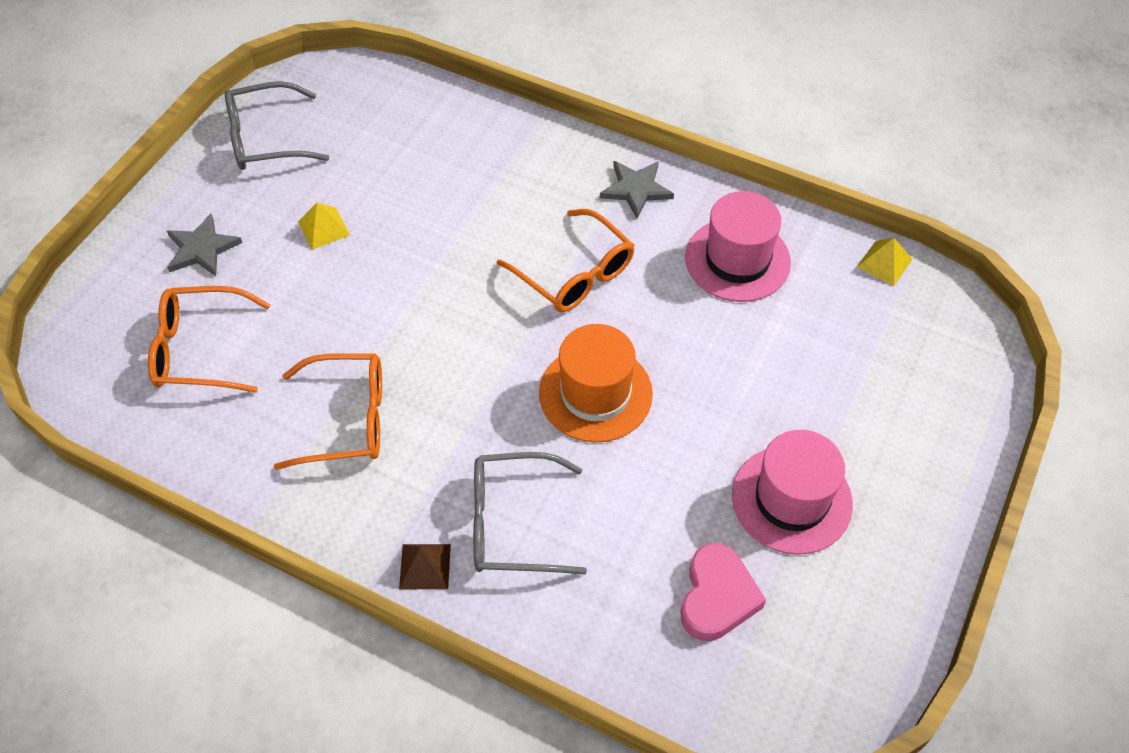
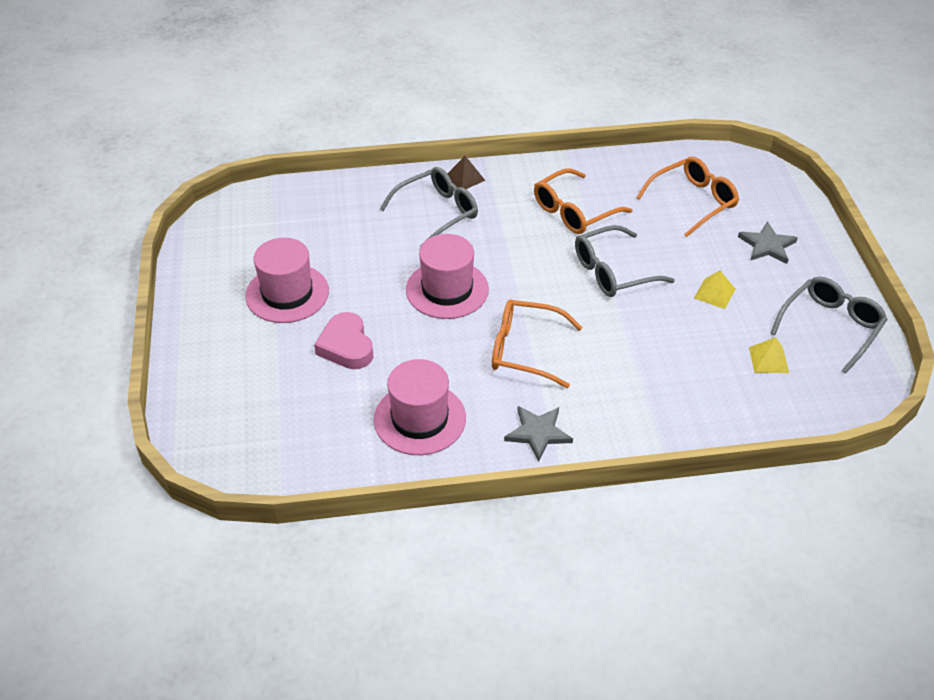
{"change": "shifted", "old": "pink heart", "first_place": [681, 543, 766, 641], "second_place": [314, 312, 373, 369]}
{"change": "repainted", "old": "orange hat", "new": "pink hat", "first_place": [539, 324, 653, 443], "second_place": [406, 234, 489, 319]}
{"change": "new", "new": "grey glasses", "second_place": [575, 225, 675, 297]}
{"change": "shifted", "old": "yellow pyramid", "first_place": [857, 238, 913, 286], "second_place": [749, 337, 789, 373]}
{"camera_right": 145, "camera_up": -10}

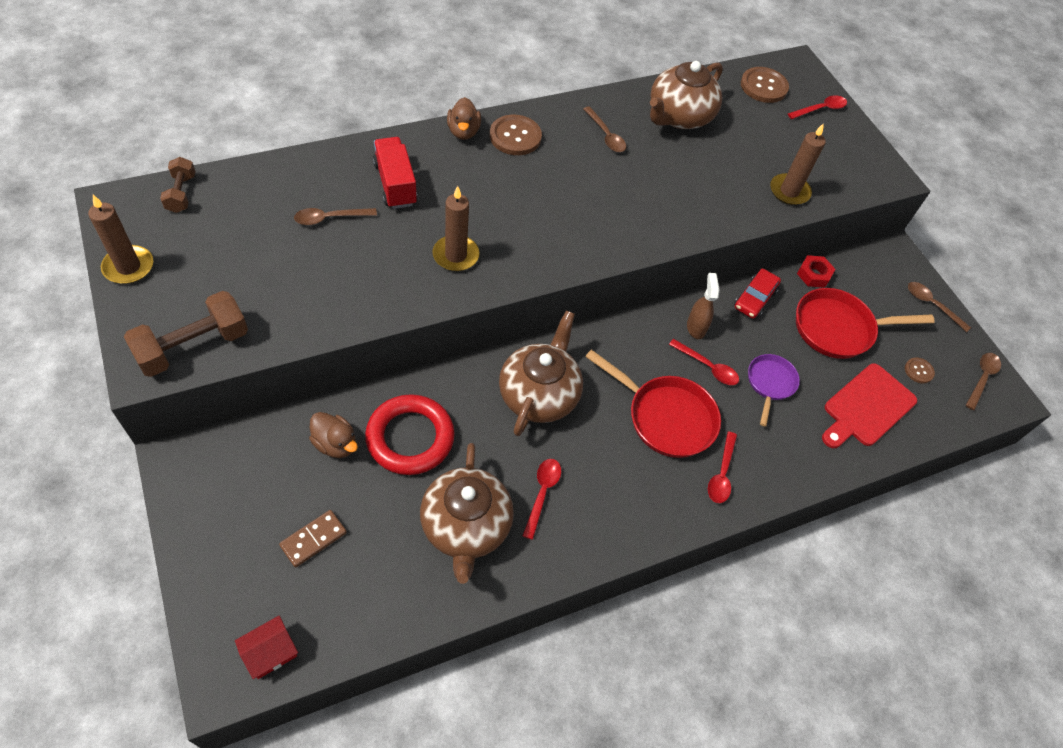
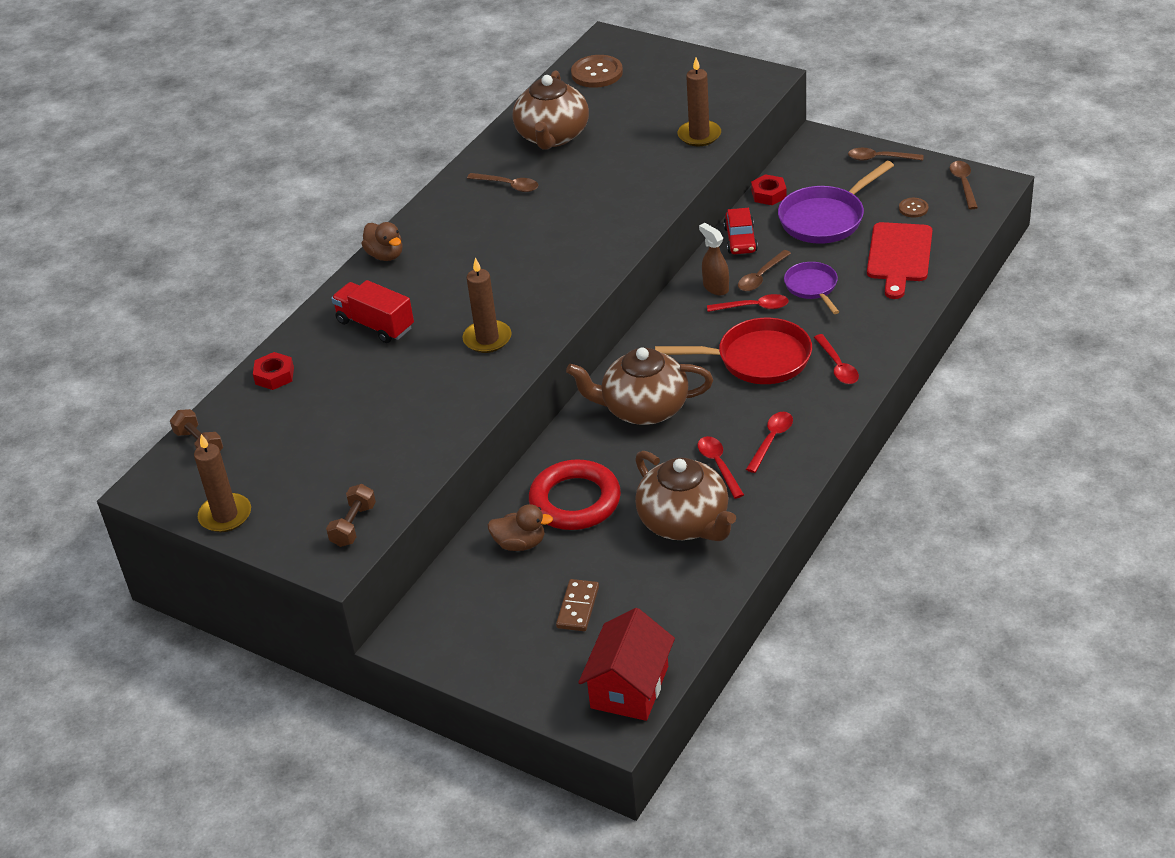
{"change": "new", "new": "red nut", "second_place": [253, 352, 294, 390]}
{"change": "scaled", "old": "brown dumbbell", "first_place": [124, 291, 248, 377], "second_place": [326, 484, 376, 547], "factor": 0.59}
{"change": "rotated", "old": "brown teapot", "first_place": [499, 311, 583, 436], "second_place": [566, 347, 713, 425], "degrees": -75}
{"change": "scaled", "old": "red house", "first_place": [235, 615, 298, 679], "second_place": [578, 608, 675, 721], "factor": 1.73}
{"change": "shifted", "old": "brown spoon", "first_place": [294, 208, 377, 225], "second_place": [738, 250, 791, 291]}
{"change": "shifted", "old": "red spoon", "first_place": [788, 95, 847, 119], "second_place": [746, 412, 793, 473]}
{"change": "repainted", "old": "red pan", "new": "purple pan", "first_place": [796, 288, 935, 359], "second_place": [778, 161, 894, 244]}
{"change": "gone", "old": "brown button", "first_place": [490, 115, 542, 155]}
{"camera_right": -25, "camera_up": -15}

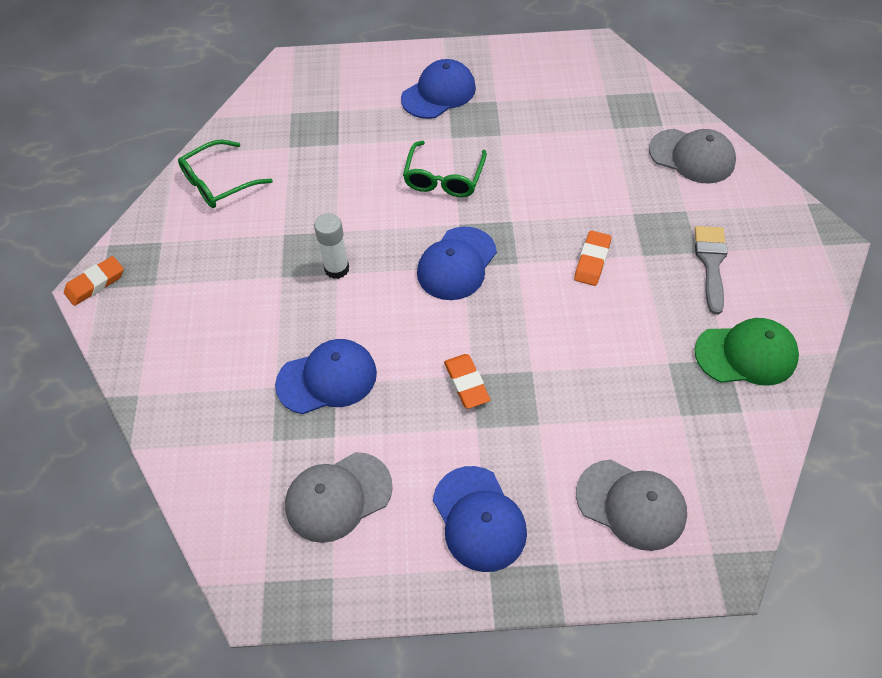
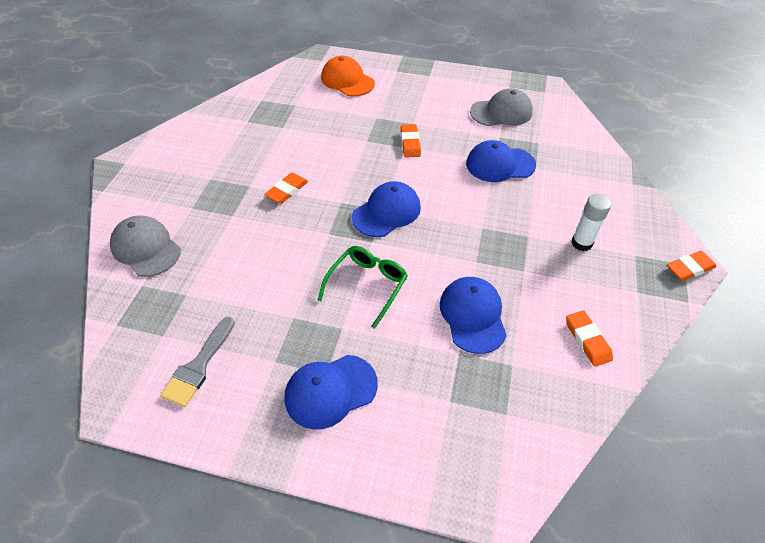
{"change": "shifted", "old": "grey brush", "first_place": [695, 226, 728, 315], "second_place": [160, 317, 235, 407]}
{"change": "repainted", "old": "grey cap", "new": "orange cap", "first_place": [576, 460, 687, 551], "second_place": [321, 56, 375, 96]}
{"change": "shifted", "old": "blue cap", "first_place": [433, 466, 527, 572], "second_place": [440, 277, 507, 354]}
{"change": "swapped", "old": "green glasses", "new": "orange eraser", "first_place": [178, 140, 273, 208], "second_place": [566, 310, 613, 367]}
{"change": "shifted", "old": "white glue stick", "first_place": [314, 213, 349, 279], "second_place": [571, 194, 611, 251]}
{"change": "gone", "old": "green cap", "first_place": [694, 318, 799, 386]}
{"camera_right": -165, "camera_up": -5}

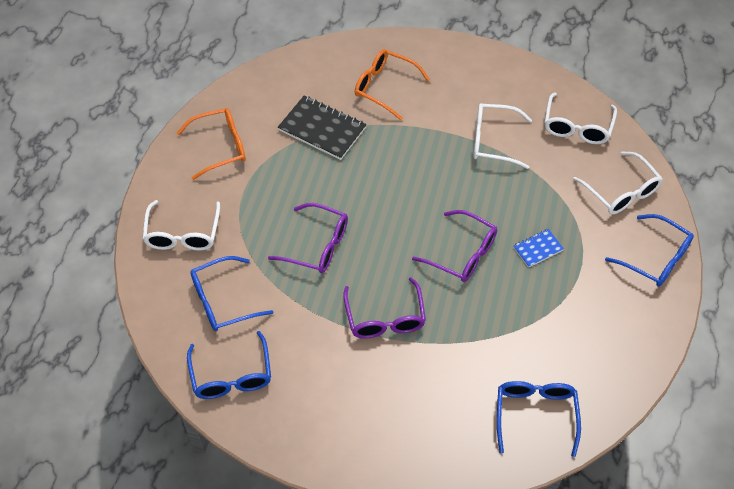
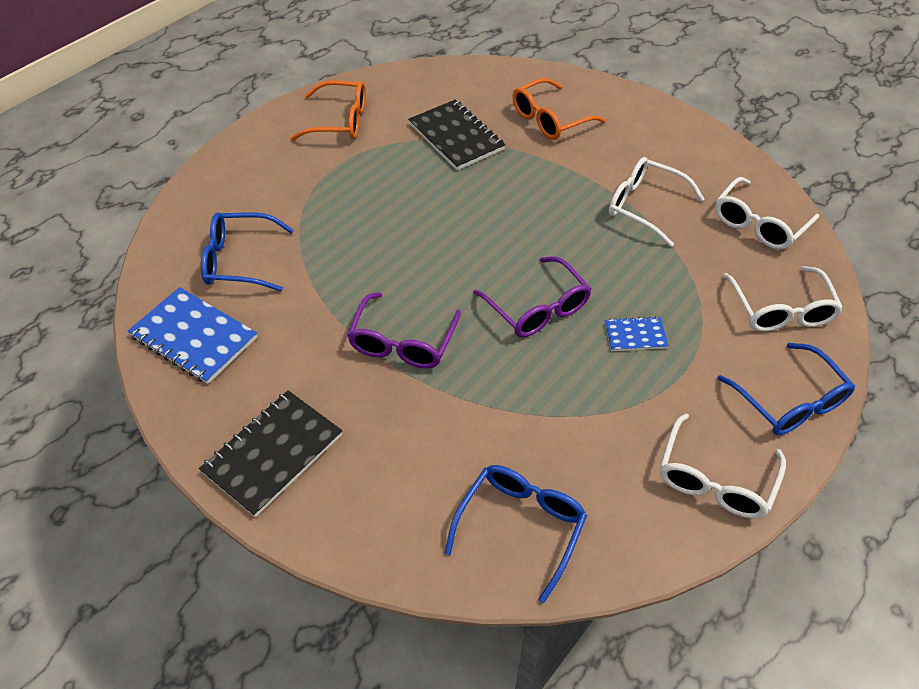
{"change": "swapped", "old": "blue glasses", "new": "blue notebook", "first_place": [187, 331, 271, 399], "second_place": [128, 287, 257, 384]}
{"change": "new", "new": "black notebook", "second_place": [199, 390, 342, 517]}
{"change": "rotated", "old": "orange glasses", "first_place": [355, 49, 430, 120], "second_place": [512, 78, 606, 140], "degrees": -90}
{"change": "shifted", "old": "white glasses", "first_place": [142, 200, 220, 251], "second_place": [660, 413, 786, 519]}
{"change": "gone", "old": "purple glasses", "first_place": [268, 203, 348, 273]}
{"camera_right": 25, "camera_up": -5}

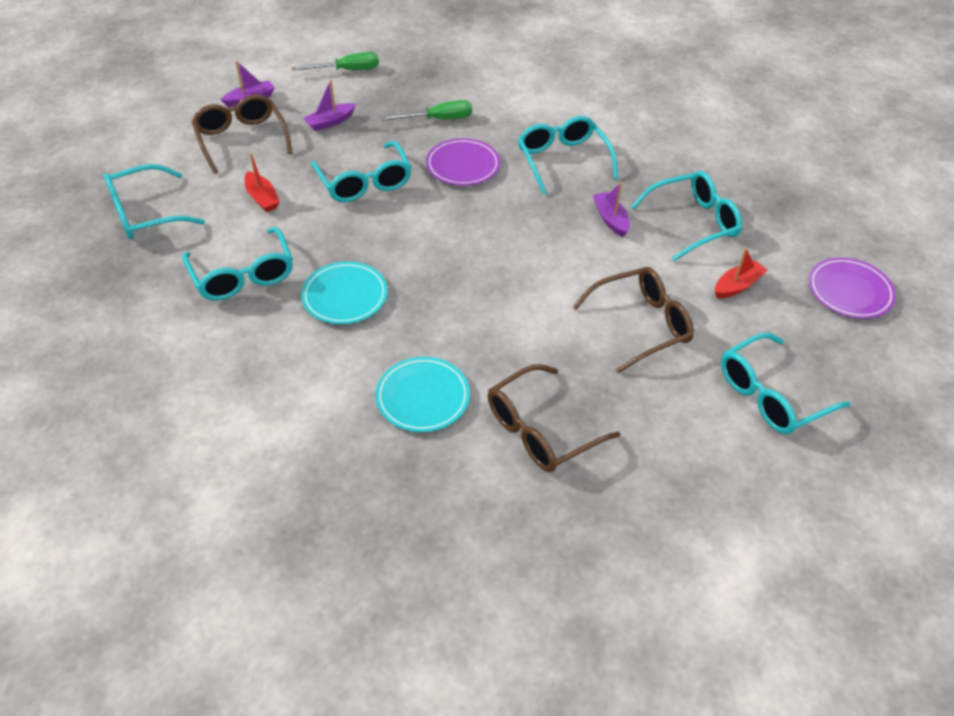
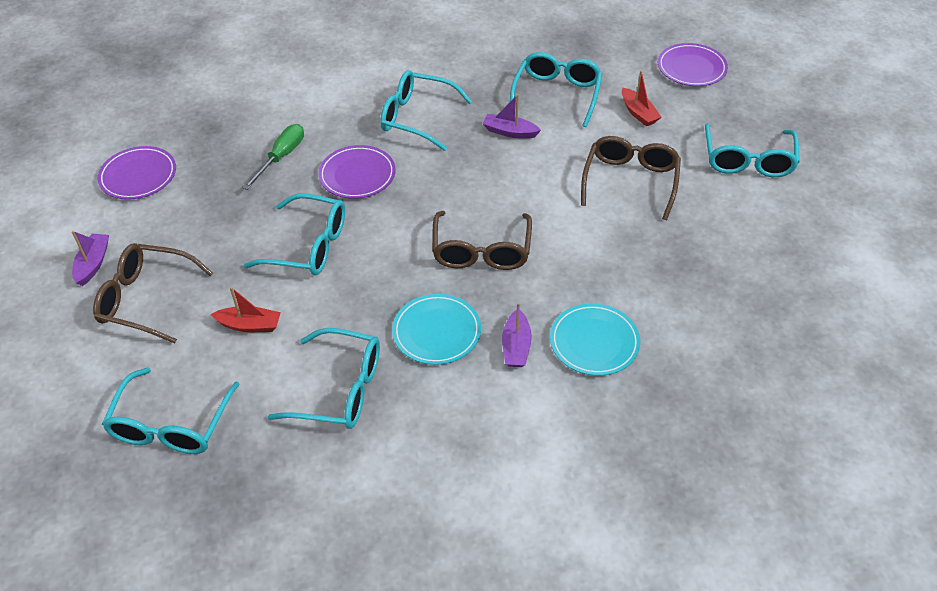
{"change": "swapped", "old": "green screwdriver", "new": "purple plate", "first_place": [292, 52, 379, 71], "second_place": [97, 146, 176, 200]}
{"change": "shifted", "old": "brown glasses", "first_place": [488, 364, 620, 472], "second_place": [432, 211, 532, 270]}
{"change": "shifted", "old": "purple boat", "first_place": [303, 79, 356, 131], "second_place": [502, 302, 532, 367]}
{"change": "rotated", "old": "red boat", "first_place": [715, 248, 768, 298], "second_place": [622, 71, 662, 126], "degrees": 150}
{"camera_right": -50, "camera_up": 0}

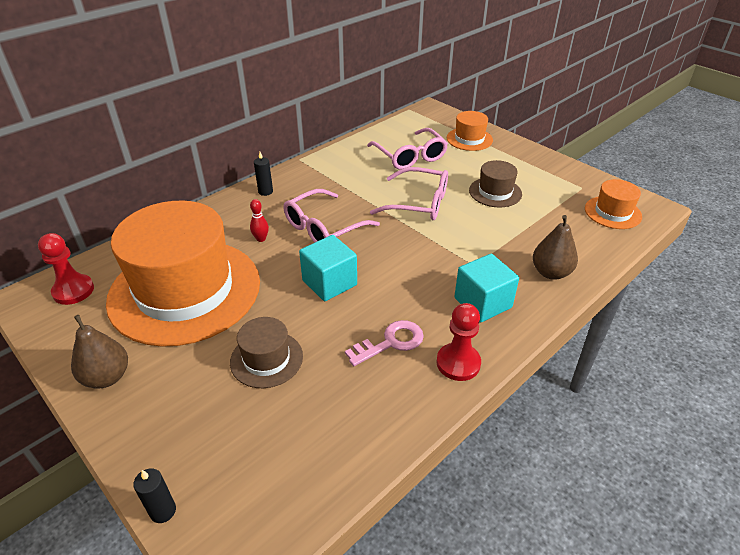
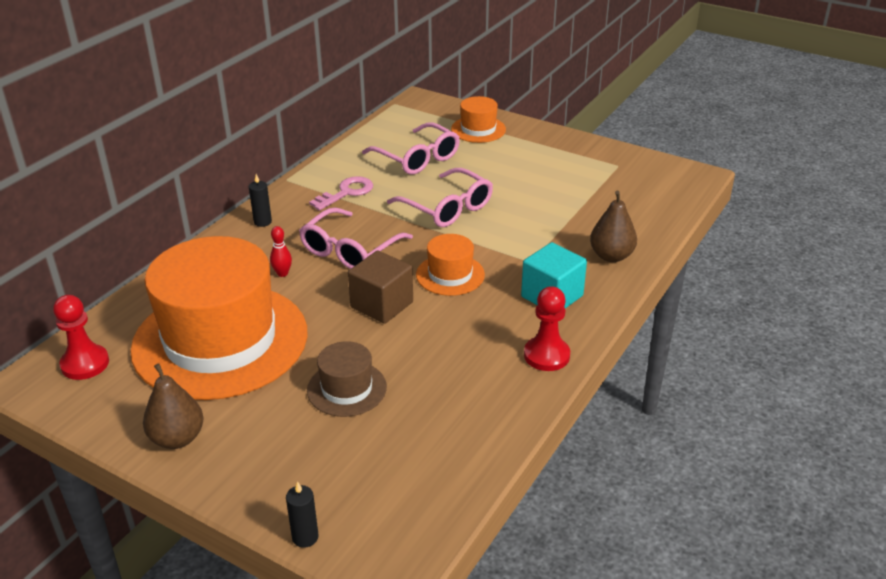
{"change": "shifted", "old": "pink key", "first_place": [345, 320, 424, 366], "second_place": [309, 176, 373, 211]}
{"change": "repainted", "old": "turquoise cube", "new": "brown cube", "first_place": [299, 235, 357, 301], "second_place": [348, 250, 413, 324]}
{"change": "rotated", "old": "pink glasses", "first_place": [370, 167, 448, 220], "second_place": [387, 168, 493, 227], "degrees": 45}
{"change": "shifted", "old": "orange hat", "first_place": [585, 179, 642, 229], "second_place": [416, 234, 485, 296]}
{"change": "gone", "old": "brown hat", "first_place": [469, 160, 522, 207]}
{"camera_right": -15, "camera_up": -5}

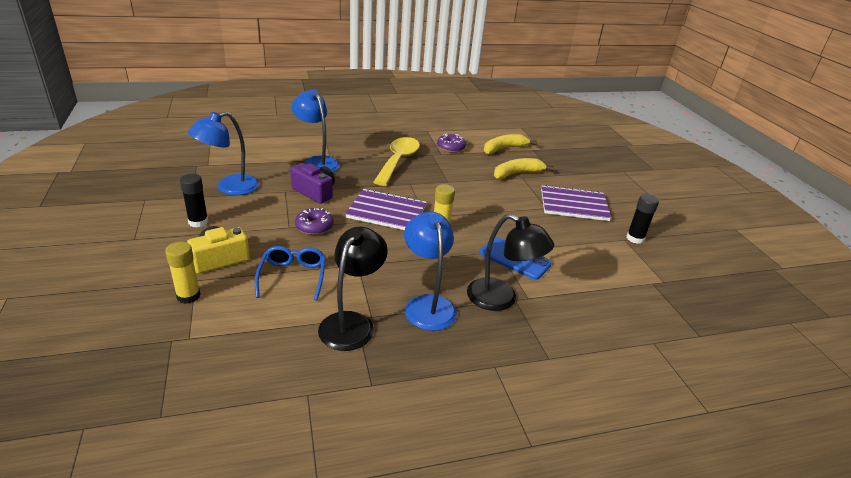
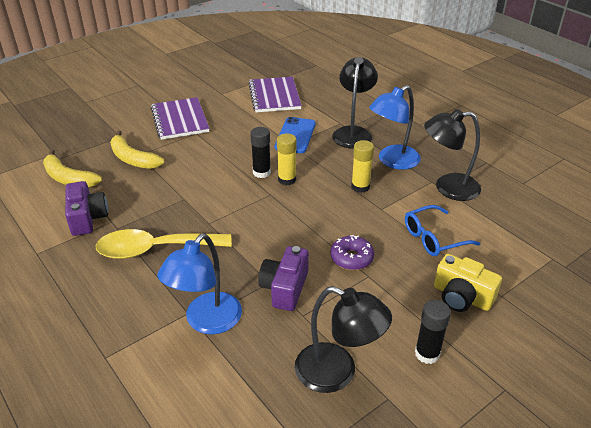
{"change": "swapped", "old": "purple donut", "new": "purple camera", "first_place": [437, 134, 466, 153], "second_place": [65, 181, 108, 236]}
{"change": "shifted", "old": "purple notebook", "first_place": [345, 188, 427, 230], "second_place": [248, 77, 302, 112]}
{"change": "shifted", "old": "black glue stick", "first_place": [626, 194, 659, 244], "second_place": [250, 127, 271, 178]}
{"change": "repainted", "old": "blue lamp", "new": "black lamp", "first_place": [188, 112, 259, 195], "second_place": [295, 286, 392, 393]}
{"change": "shifted", "old": "yellow glue stick", "first_place": [165, 242, 200, 304], "second_place": [351, 140, 374, 193]}
{"camera_right": -110, "camera_up": 5}

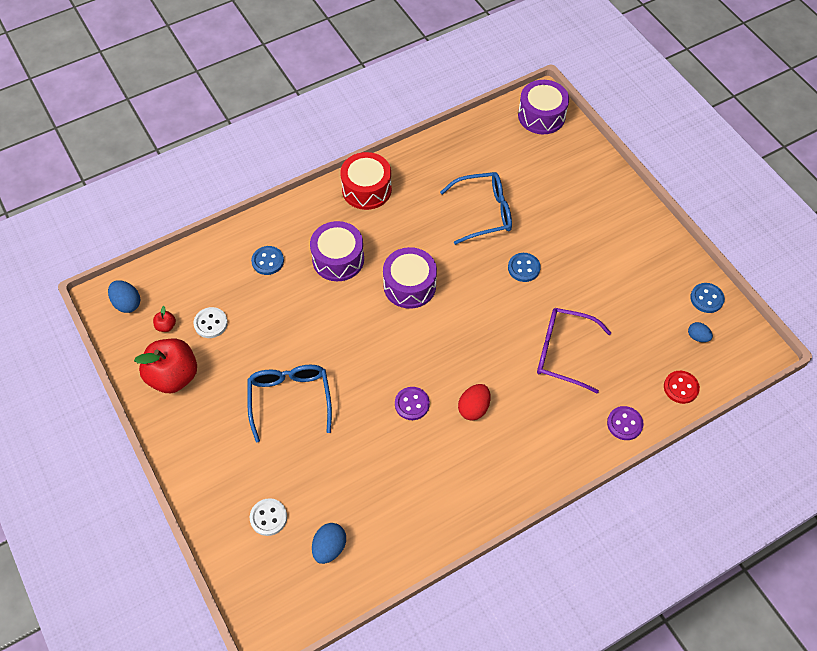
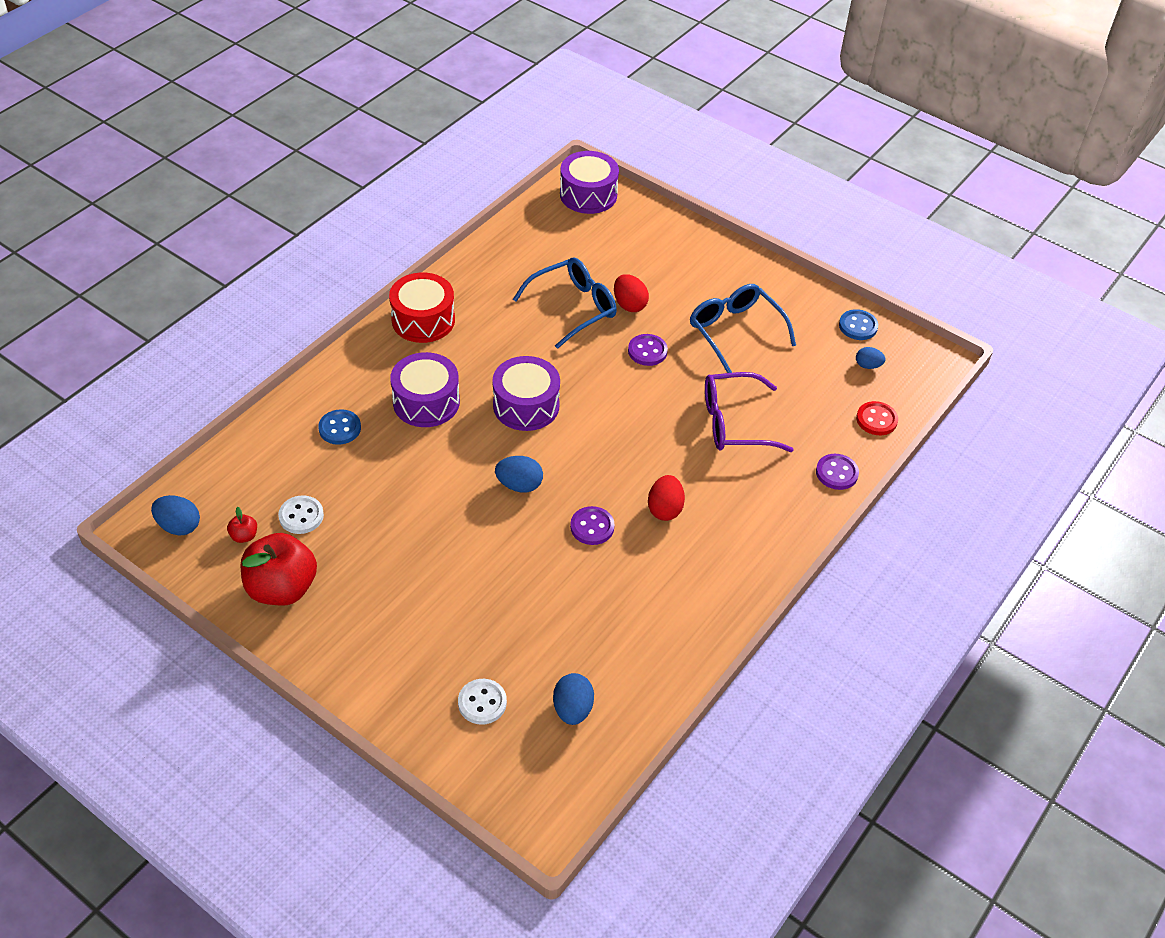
{"change": "new", "new": "blue egg", "second_place": [495, 456, 543, 493]}
{"change": "new", "new": "red egg", "second_place": [614, 274, 649, 312]}
{"change": "repainted", "old": "blue button", "new": "purple button", "first_place": [508, 253, 541, 282], "second_place": [628, 334, 668, 366]}
{"change": "shifted", "old": "blue glasses", "first_place": [247, 365, 332, 442], "second_place": [690, 284, 796, 373]}
{"camera_right": -25, "camera_up": -10}

